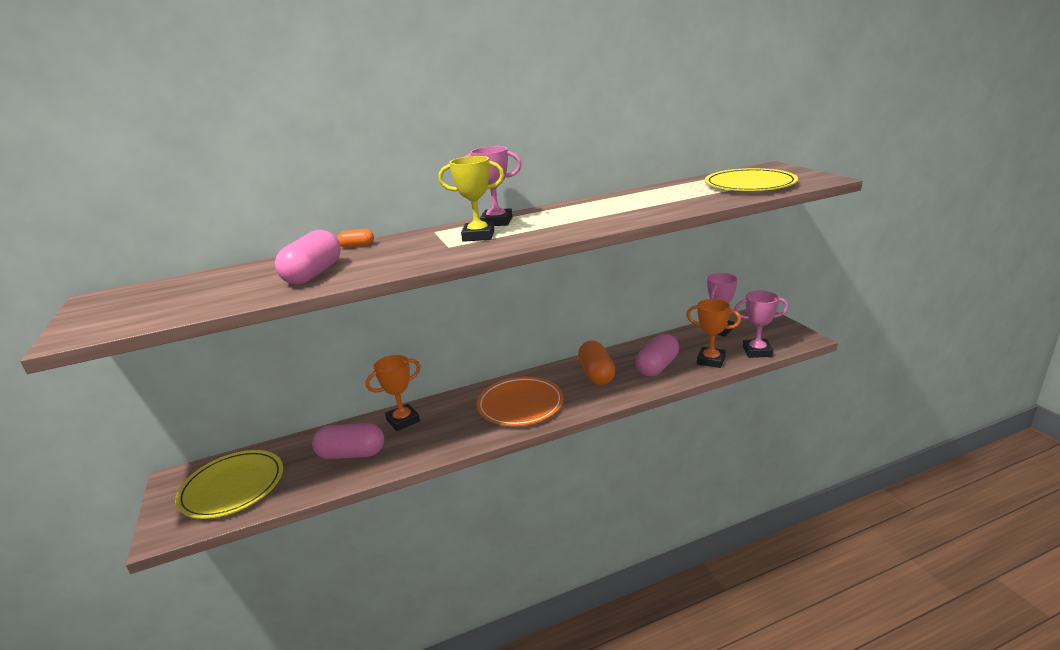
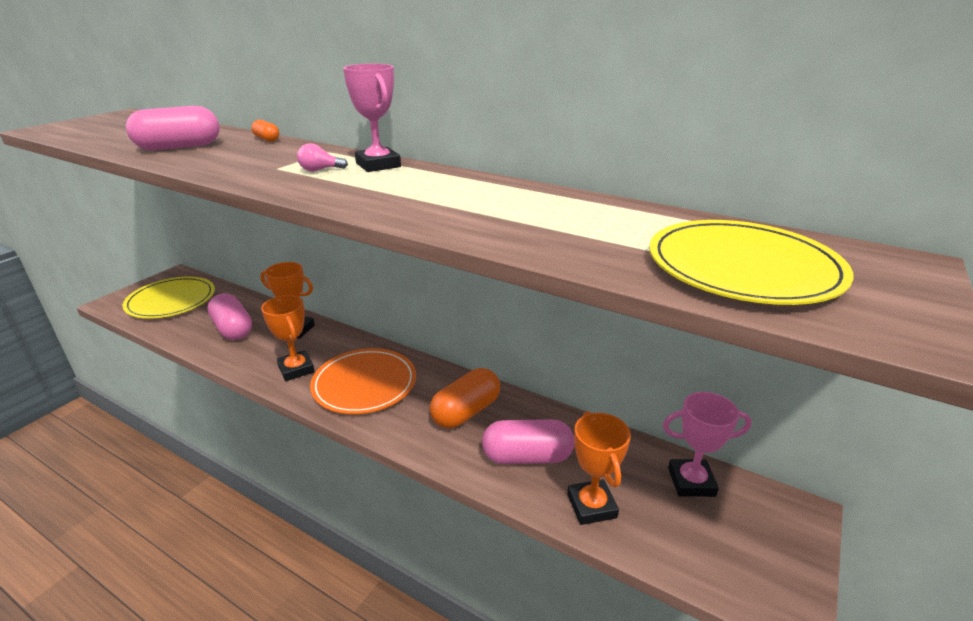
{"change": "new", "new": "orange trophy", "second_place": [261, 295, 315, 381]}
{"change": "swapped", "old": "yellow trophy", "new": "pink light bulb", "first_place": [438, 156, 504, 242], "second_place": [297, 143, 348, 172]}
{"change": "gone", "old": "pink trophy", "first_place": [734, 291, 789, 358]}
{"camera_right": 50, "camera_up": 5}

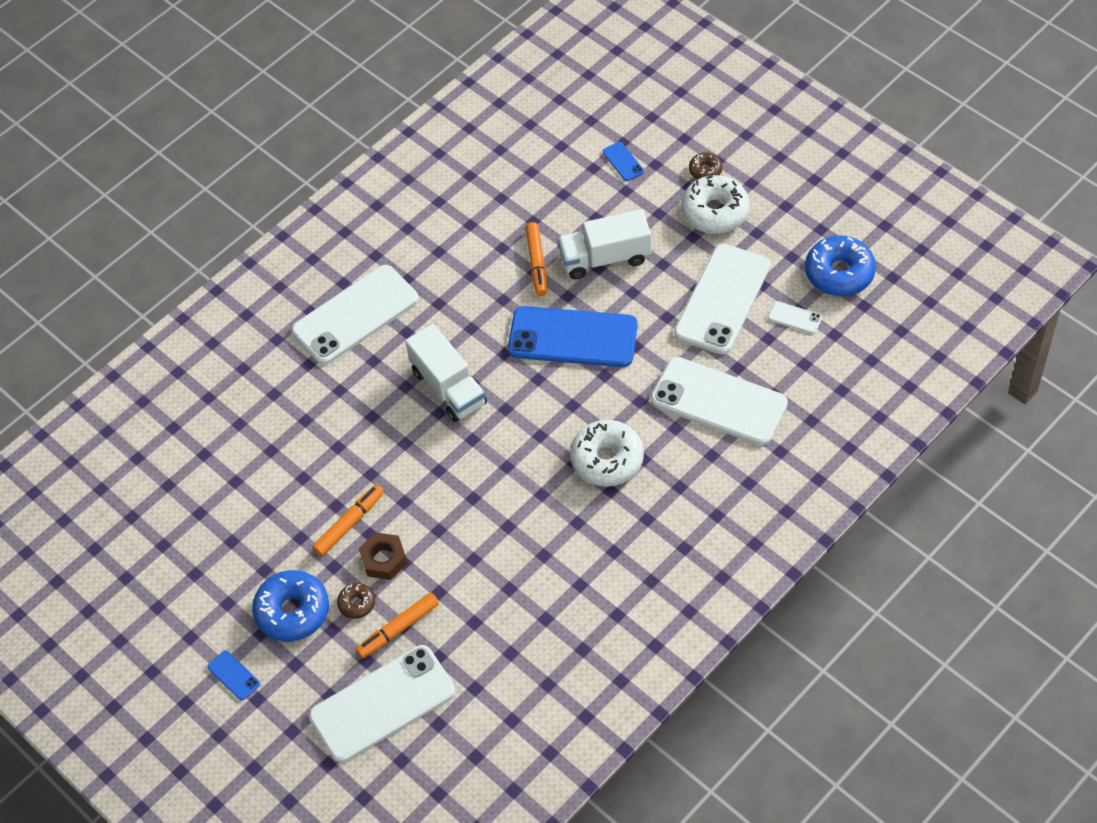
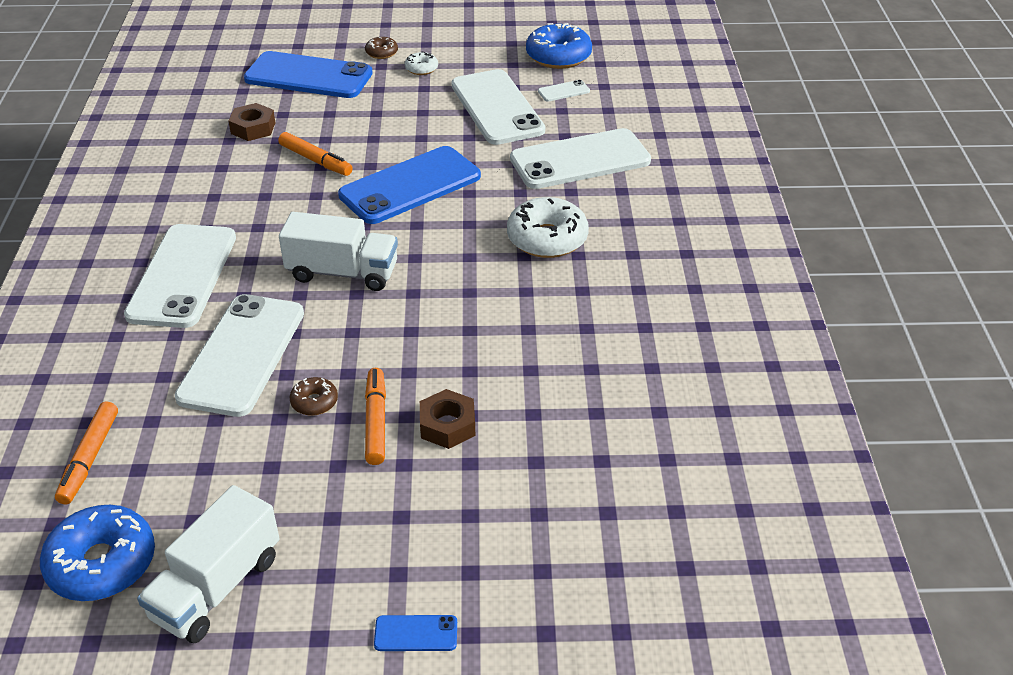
{"change": "shifted", "old": "blue donut", "first_place": [252, 570, 329, 642], "second_place": [40, 505, 155, 601]}
{"change": "shifted", "old": "orange marker", "first_place": [356, 593, 439, 658], "second_place": [55, 402, 118, 505]}
{"change": "shifted", "old": "white truck", "first_place": [558, 209, 651, 280], "second_place": [137, 485, 280, 643]}
{"change": "shifted", "old": "white phone", "first_place": [309, 645, 455, 762], "second_place": [174, 294, 304, 417]}
{"change": "new", "new": "brown nut", "second_place": [228, 103, 275, 141]}
{"change": "scaled", "old": "blue phone", "first_place": [602, 142, 644, 181], "second_place": [244, 51, 373, 98], "factor": 2.49}
{"change": "shifted", "old": "brown donut", "first_place": [337, 583, 375, 619], "second_place": [290, 377, 338, 416]}
{"change": "scaled", "old": "white donut", "first_place": [681, 175, 750, 234], "second_place": [405, 52, 438, 75], "factor": 0.5}
{"camera_right": -50, "camera_up": -15}

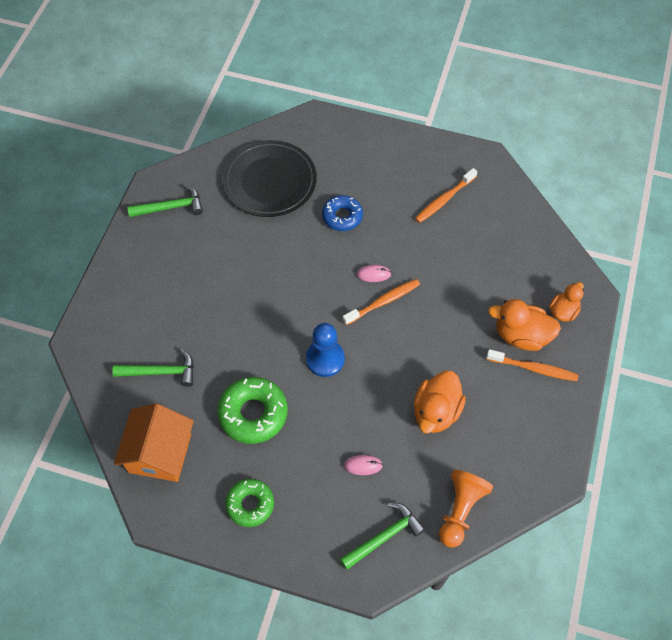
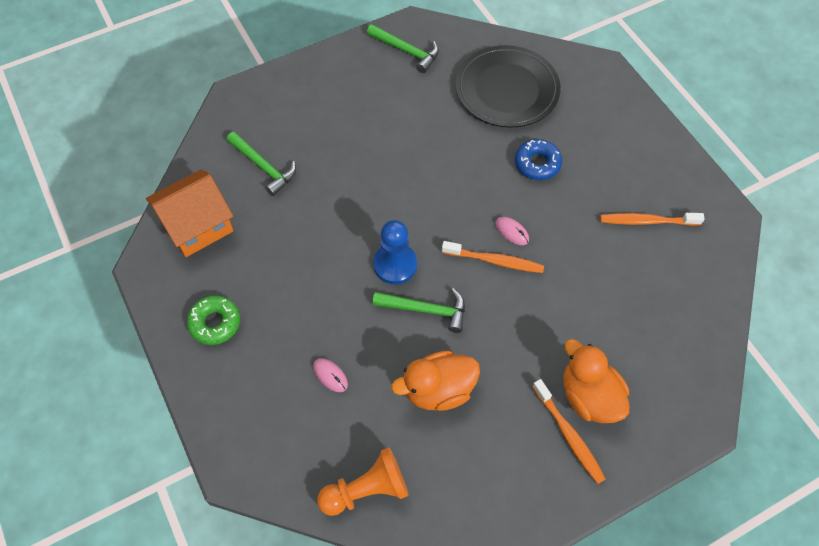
{"change": "shifted", "old": "green hammer", "first_place": [340, 503, 425, 570], "second_place": [373, 288, 465, 333]}
{"change": "gone", "old": "green donut", "first_place": [217, 377, 288, 444]}
{"change": "gone", "old": "orange duck", "first_place": [549, 282, 584, 322]}
{"camera_right": 45, "camera_up": 0}

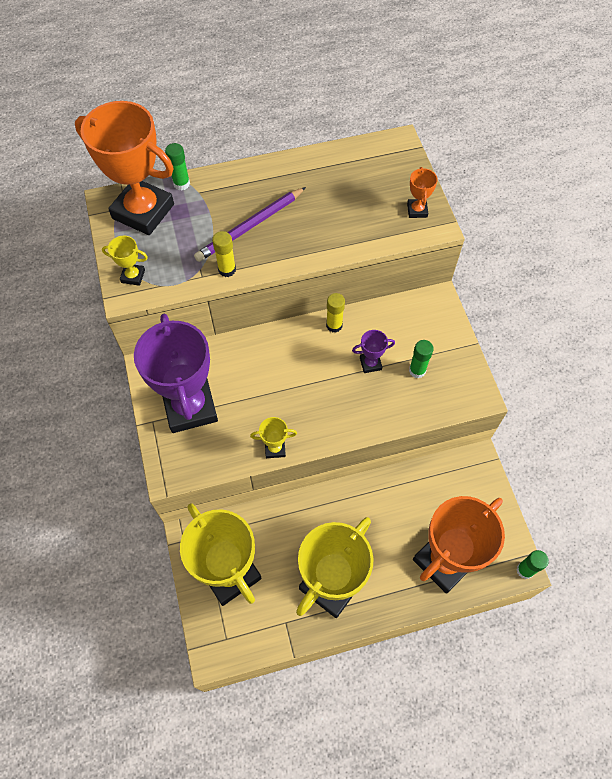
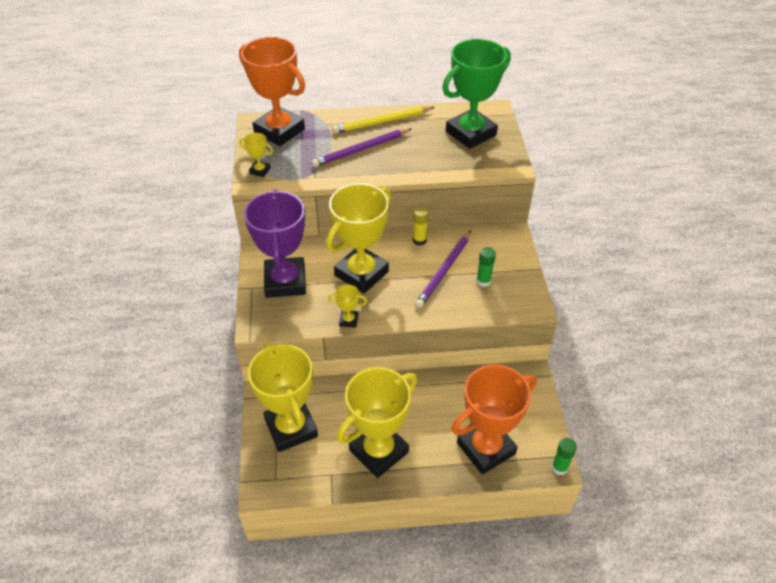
{"change": "new", "new": "yellow trophy", "second_place": [326, 183, 391, 294]}
{"change": "new", "new": "yellow pencil", "second_place": [332, 106, 435, 133]}
{"change": "swapped", "old": "purple trophy", "new": "purple pencil", "first_place": [352, 330, 395, 373], "second_place": [415, 231, 471, 308]}
{"change": "new", "new": "green trophy", "second_place": [442, 39, 511, 149]}
{"change": "gone", "old": "green glue stick", "first_place": [165, 143, 190, 190]}
{"change": "gone", "old": "yellow glue stick", "first_place": [212, 231, 236, 277]}
{"change": "gone", "old": "orange trophy", "first_place": [407, 167, 438, 218]}
{"camera_right": 10, "camera_up": -15}

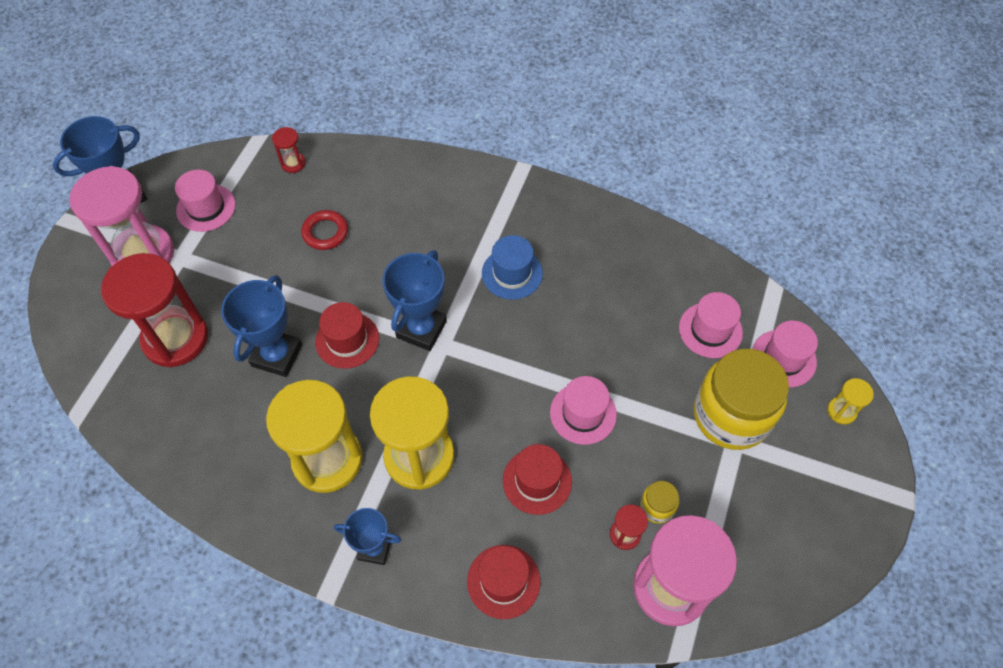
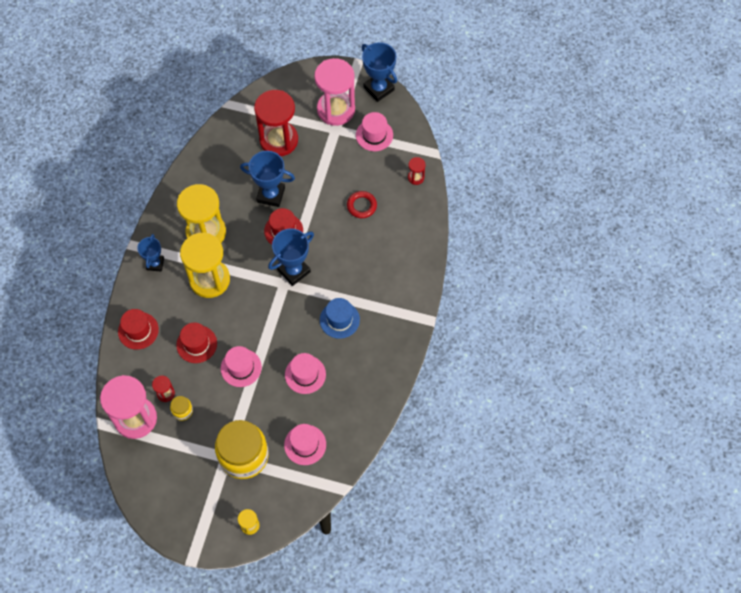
{"change": "rotated", "old": "blue trophy", "first_place": [382, 250, 447, 351], "second_place": [268, 228, 314, 286], "degrees": -60}
{"change": "shifted", "old": "pink hat", "first_place": [752, 321, 818, 387], "second_place": [285, 353, 326, 394]}
{"camera_right": 85, "camera_up": 5}

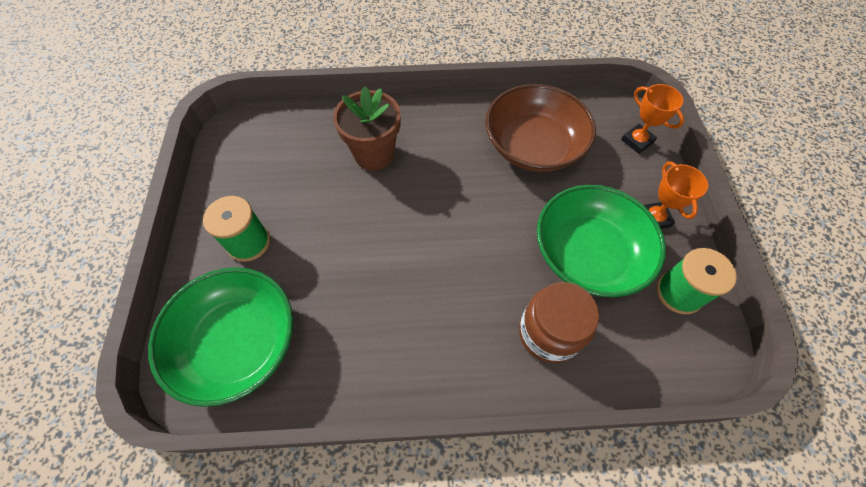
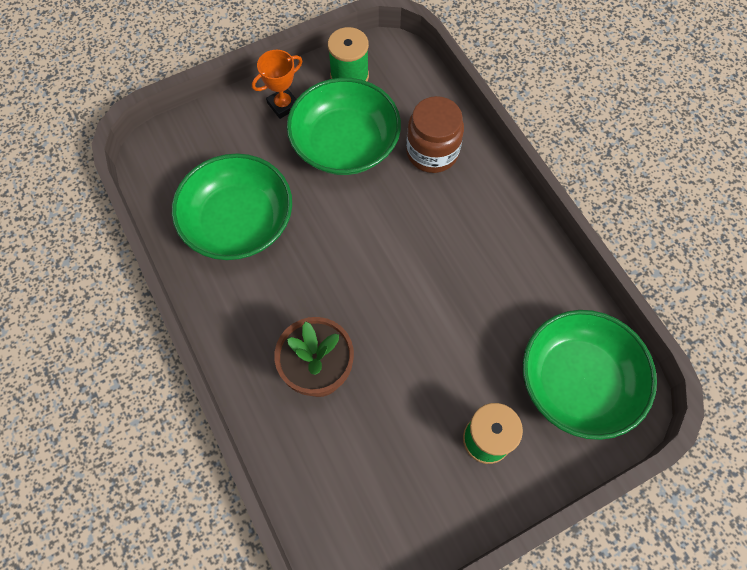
{"change": "repainted", "old": "brown bowl", "new": "green bowl", "first_place": [485, 84, 596, 172], "second_place": [172, 153, 292, 260]}
{"change": "gone", "old": "orange trophy", "first_place": [621, 84, 684, 154]}
{"camera_right": -115, "camera_up": 5}

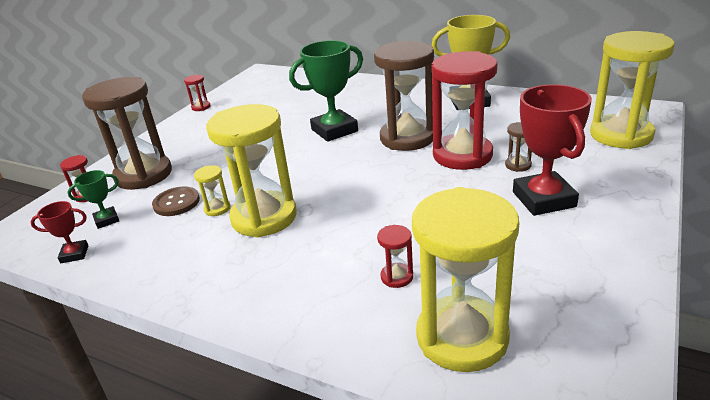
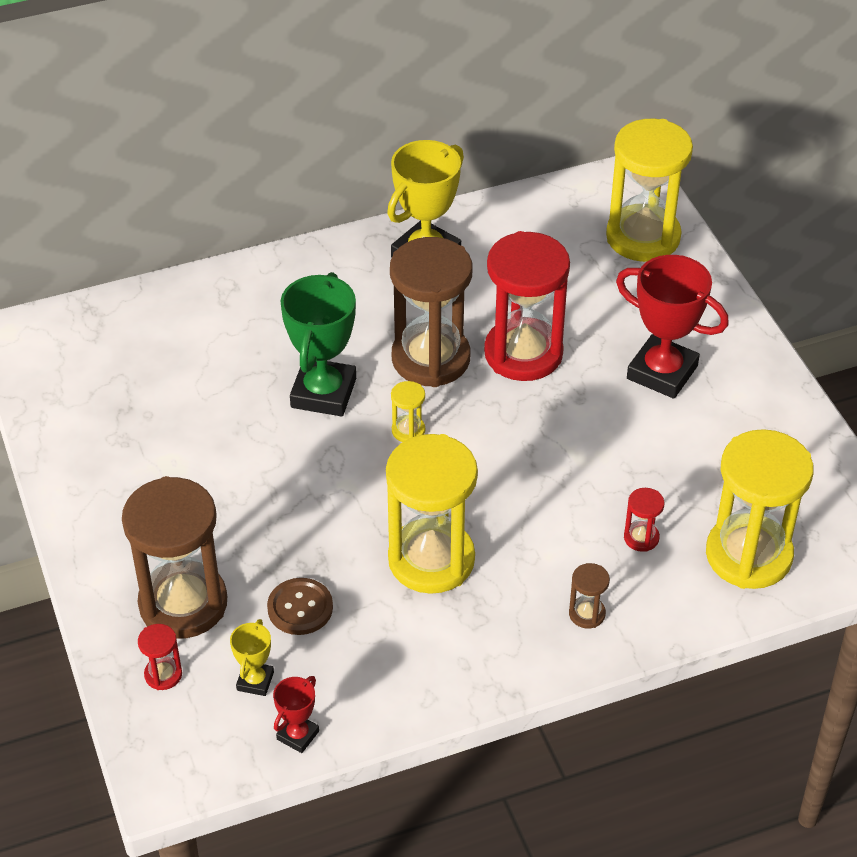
{"change": "repainted", "old": "green trophy", "new": "yellow trophy", "first_place": [68, 170, 119, 229], "second_place": [230, 619, 274, 696]}
{"change": "shifted", "old": "yellow hourglass", "first_place": [194, 165, 230, 216], "second_place": [391, 381, 425, 442]}
{"change": "shifted", "old": "brown hourglass", "first_place": [505, 122, 532, 172], "second_place": [569, 563, 610, 628]}
{"change": "gone", "old": "red hourglass", "first_place": [184, 75, 211, 111]}
{"camera_right": -50, "camera_up": 15}

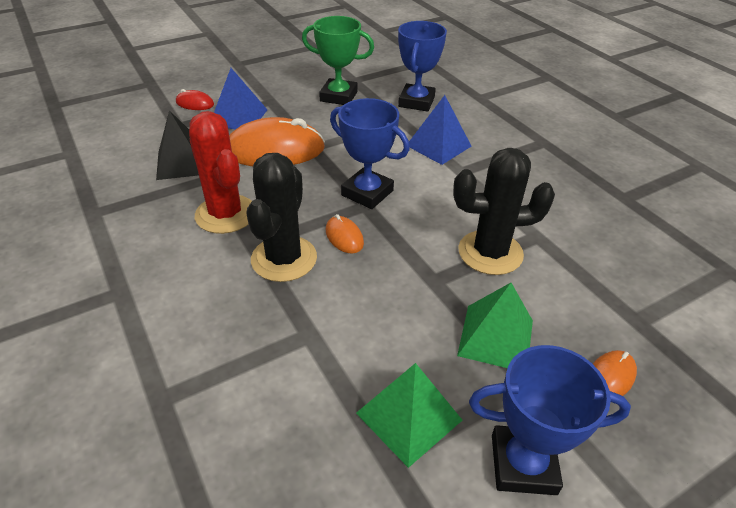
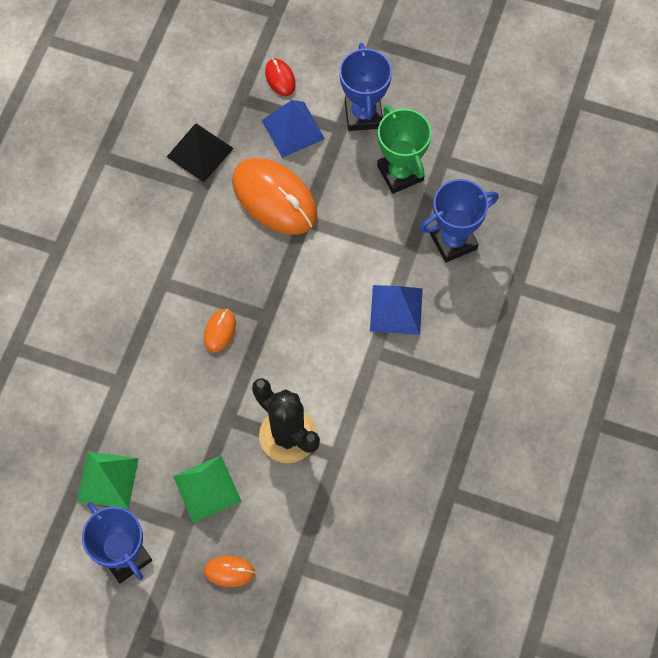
{"change": "shifted", "old": "blue trophy", "first_place": [330, 98, 410, 209], "second_place": [339, 43, 392, 131]}
{"change": "gone", "old": "red cactus", "first_place": [189, 111, 252, 234]}
{"change": "gone", "old": "black cactus", "first_place": [246, 153, 317, 282]}
{"camera_right": 50, "camera_up": 25}

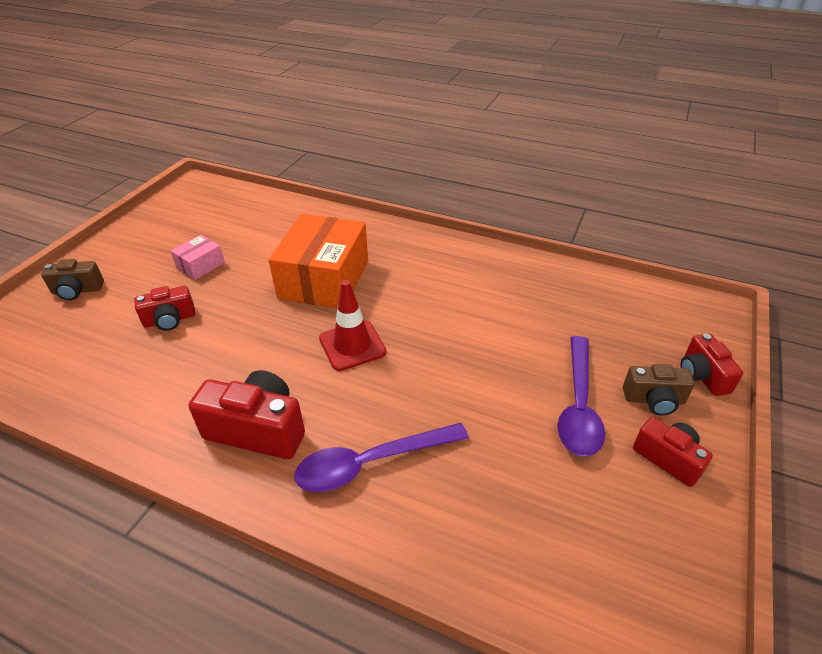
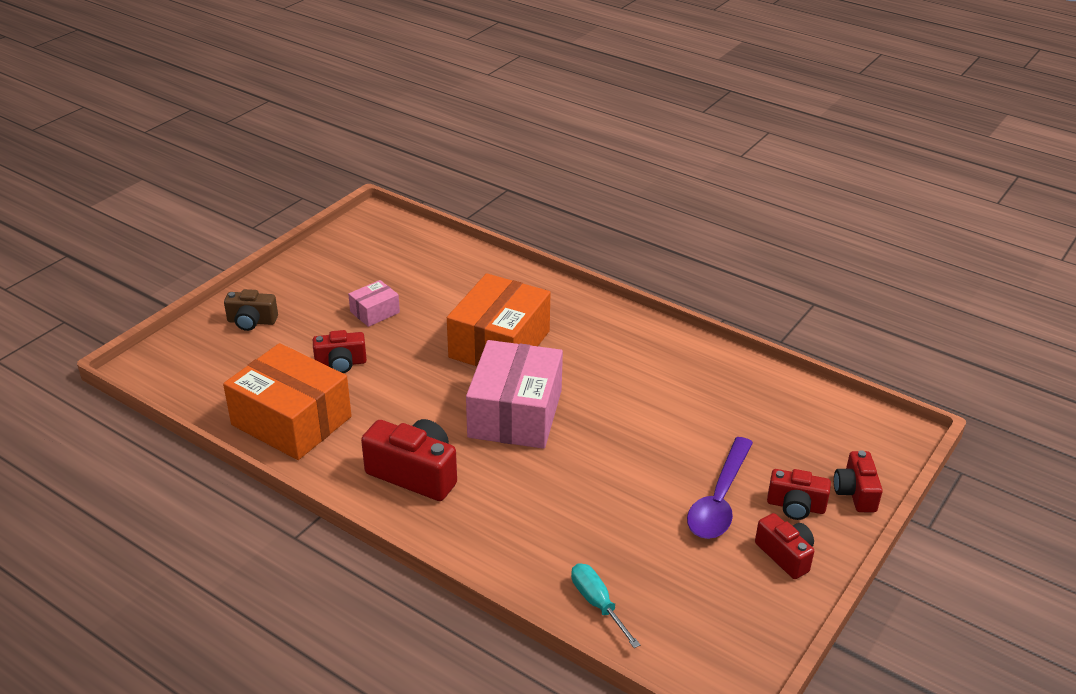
{"change": "new", "new": "orange box", "second_place": [223, 343, 352, 460]}
{"change": "swapped", "old": "red traffic cone", "new": "pink box", "first_place": [319, 280, 386, 371], "second_place": [466, 340, 563, 449]}
{"change": "new", "new": "turquoise screwdriver", "second_place": [571, 563, 640, 648]}
{"change": "repainted", "old": "brown camera", "new": "red camera", "first_place": [623, 364, 695, 416], "second_place": [767, 469, 831, 520]}
{"change": "gone", "old": "purple spoon", "first_place": [295, 423, 469, 492]}
{"camera_right": 10, "camera_up": -5}

